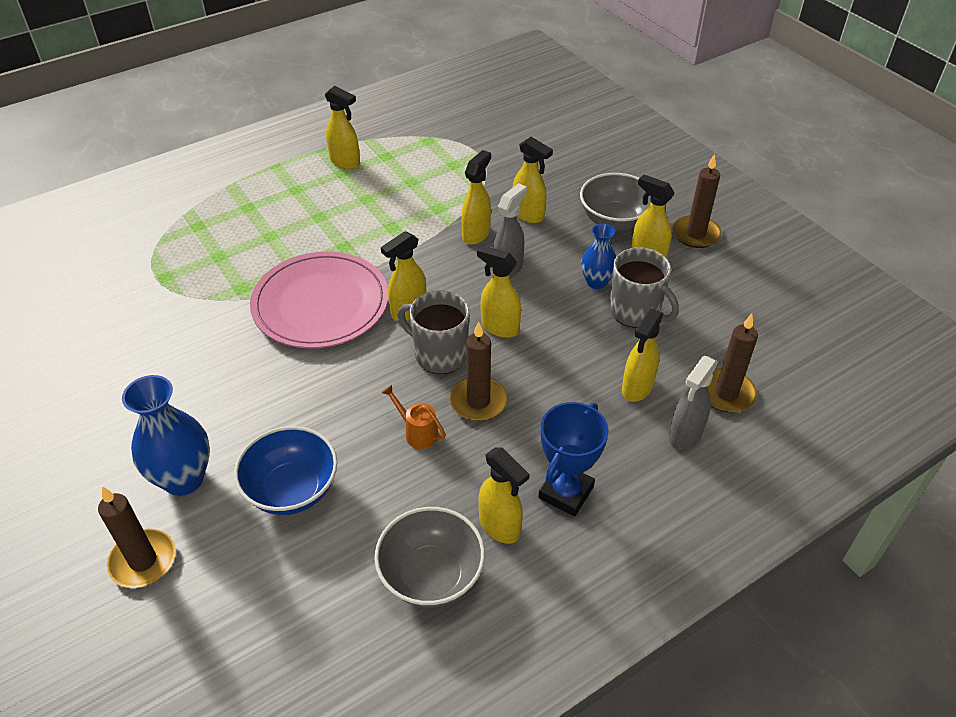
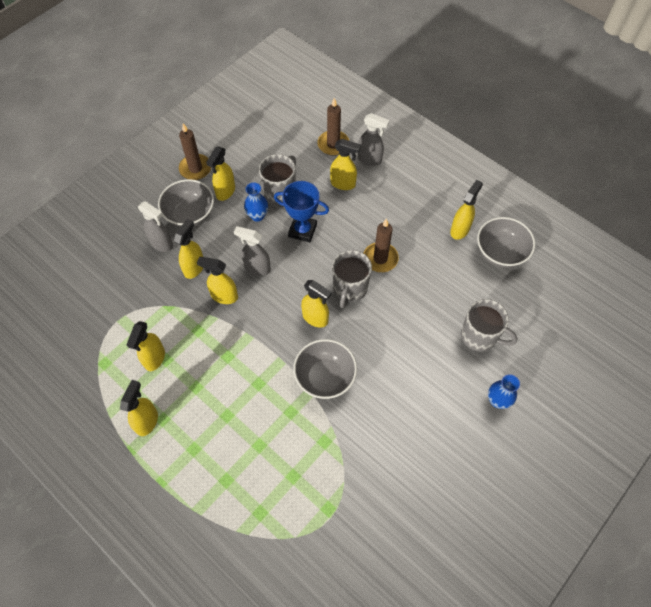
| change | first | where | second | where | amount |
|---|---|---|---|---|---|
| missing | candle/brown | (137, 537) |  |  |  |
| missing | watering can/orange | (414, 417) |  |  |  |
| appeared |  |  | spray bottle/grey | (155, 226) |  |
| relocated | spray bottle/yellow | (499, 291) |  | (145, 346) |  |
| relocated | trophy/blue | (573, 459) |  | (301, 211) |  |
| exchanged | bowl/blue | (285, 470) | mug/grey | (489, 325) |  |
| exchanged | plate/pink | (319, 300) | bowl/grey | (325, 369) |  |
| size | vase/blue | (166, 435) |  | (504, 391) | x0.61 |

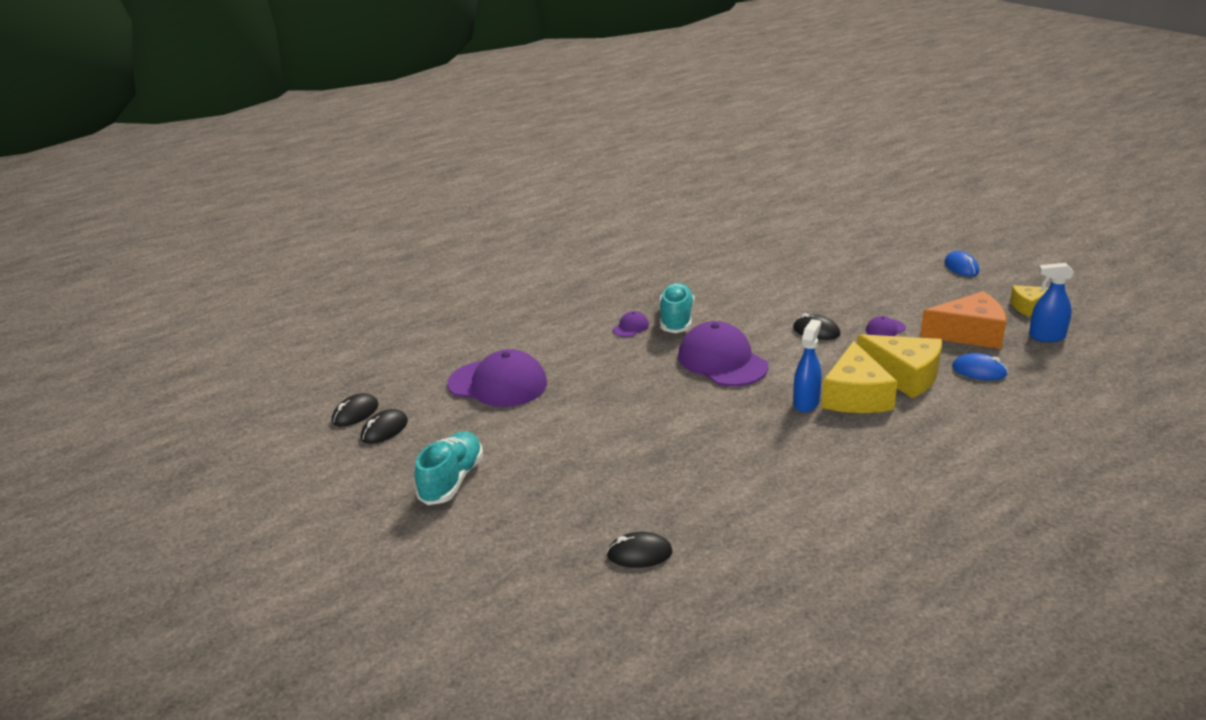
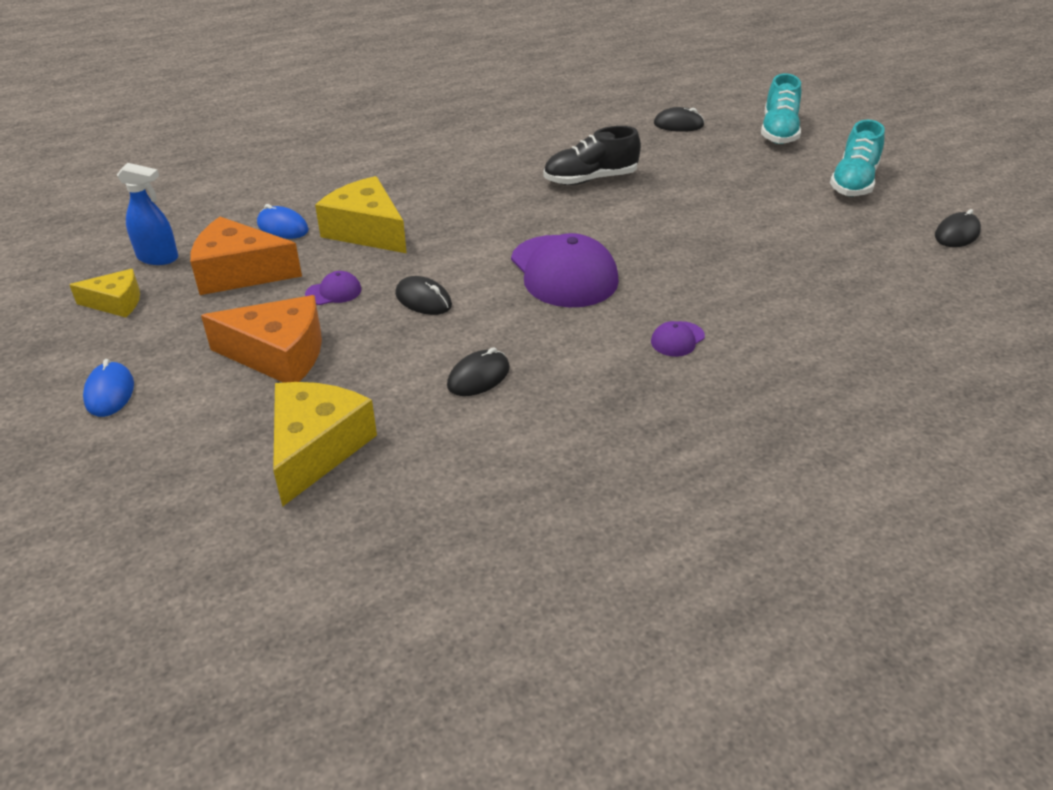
| change | first | where | second | where | amount |
|---|---|---|---|---|---|
| missing | cap/purple | (497, 378) |  |  |  |
| missing | spray bottle/blue | (807, 365) |  |  |  |
| appeared |  |  | cheese/orange | (261, 339) |  |
| appeared |  |  | shoe/black | (592, 155) |  |
| relocated | mouse/black | (355, 410) |  | (478, 371) |  |
| relocated | shoe/turquoise | (677, 308) |  | (781, 108) |  |
| relocated | cheese/yellow | (859, 377) |  | (325, 444) |  |

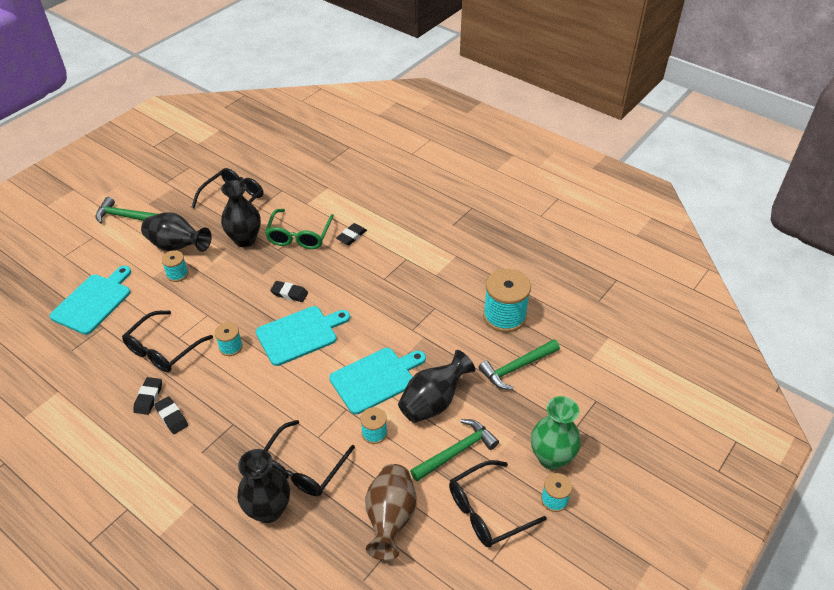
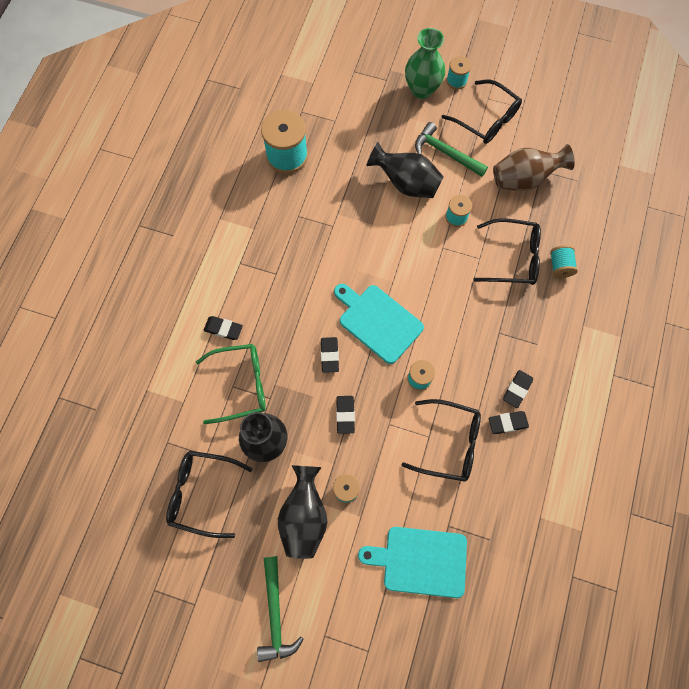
| change | first | where | second | where | amount |
|---|---|---|---|---|---|
| missing | cutting board/turquoise | (377, 381) |  |  |  |
| missing | hammer/green | (519, 364) |  |  |  |
| appeared |  |  | eraser/black | (345, 415) |  |
| exchanged | vase/black | (263, 486) | spool/turquoise | (564, 261) |  |

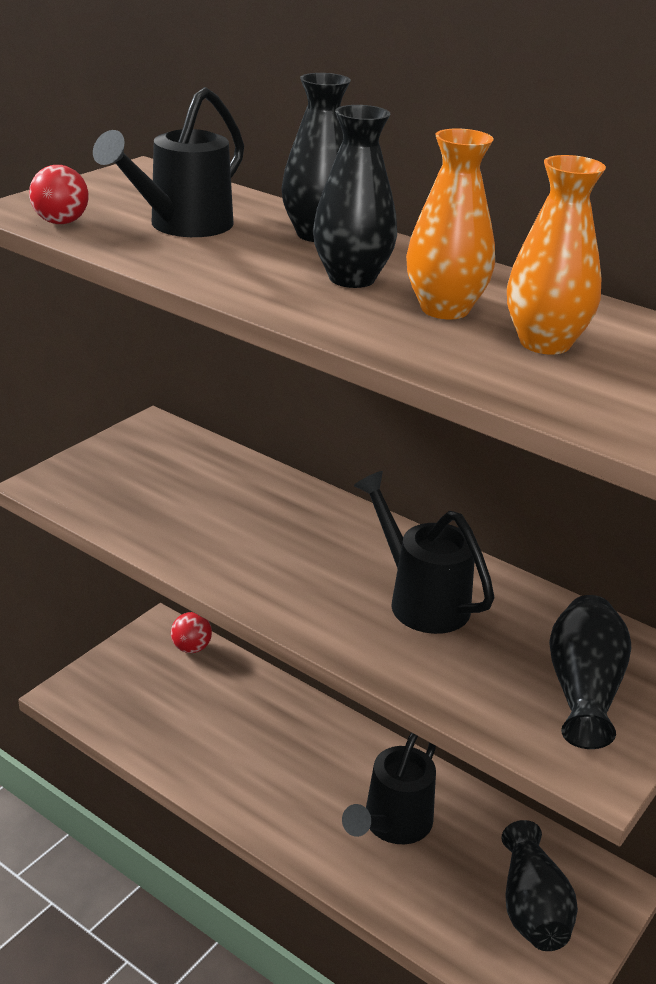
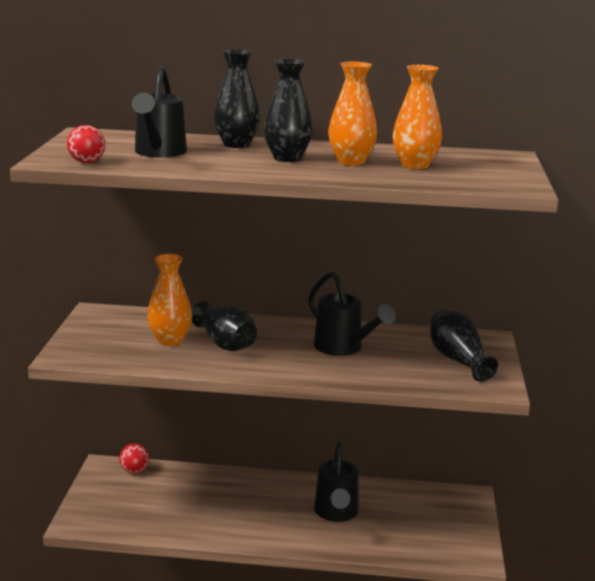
| change | first | where | second | where | amount |
|---|---|---|---|---|---|
| appeared |  |  | vase/orange | (169, 300) |  |
| relocated | vase/black | (539, 885) |  | (224, 326) |  |
| spun | watering can/black | (424, 552) |  | (351, 314) | 150 degrees counterclockwise |

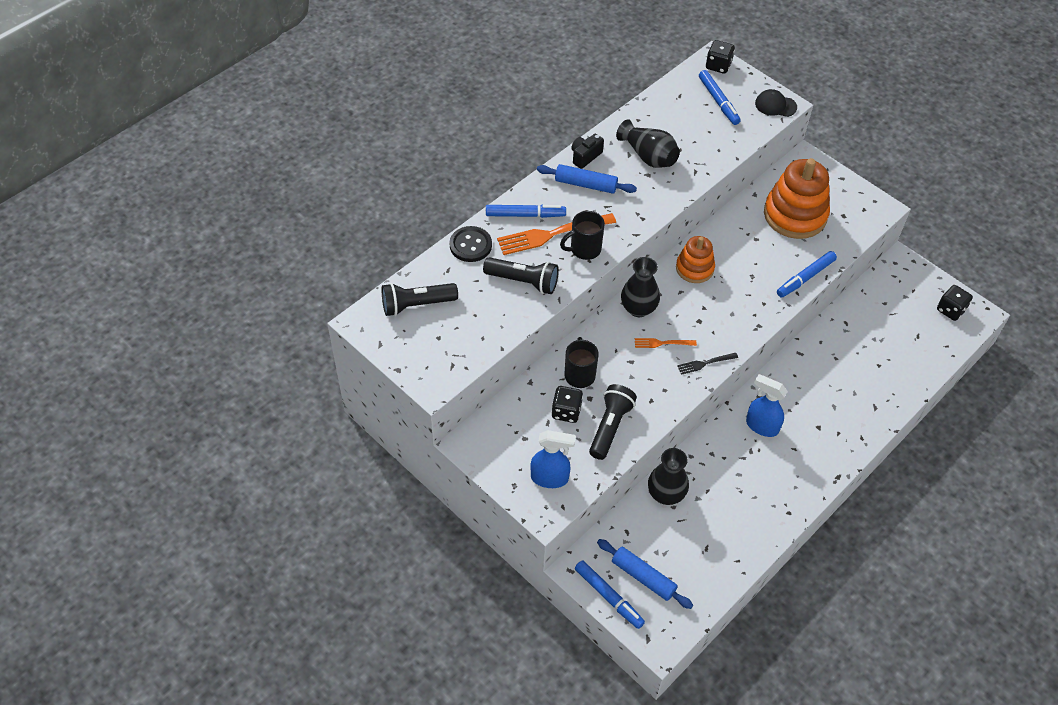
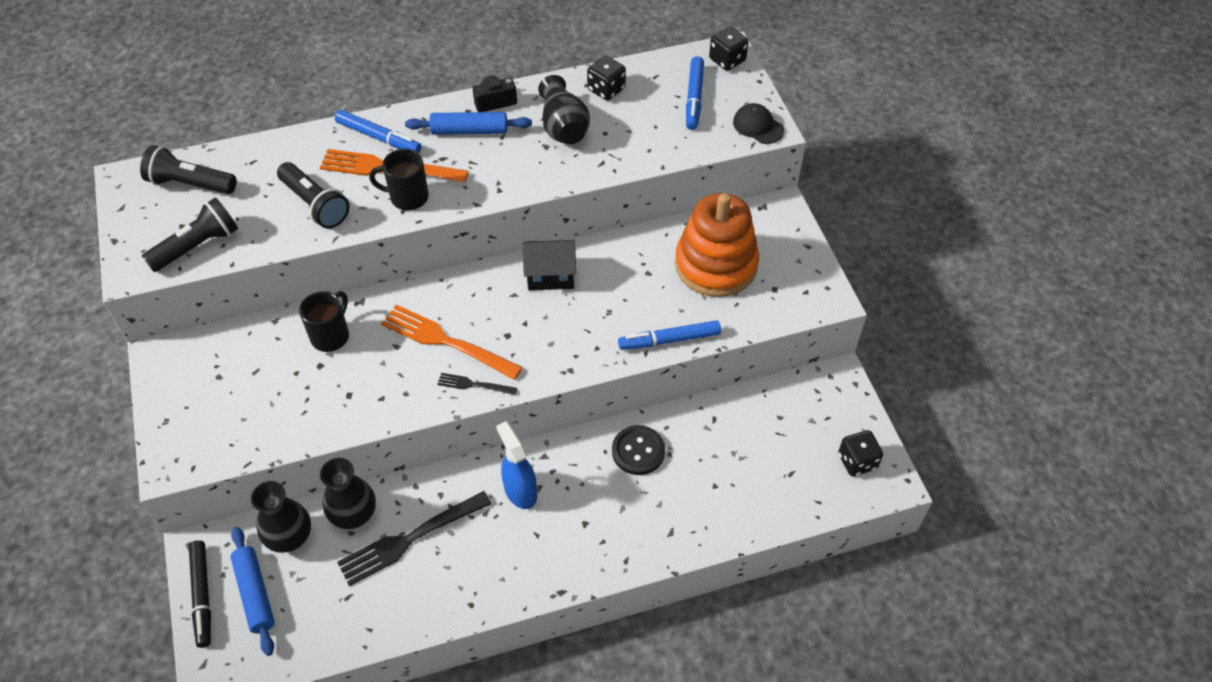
| change | first | where | second | where | amount |
|---|---|---|---|---|---|
| missing | spray bottle/blue | (553, 459) |  |  |  |
| appeared |  |  | fork/black | (414, 538) |  |
| relocated | button/black | (470, 244) |  | (638, 450) |  |
| relocated | dice/black | (567, 404) |  | (606, 78) |  |
| relocated | flashlight/black | (613, 422) |  | (190, 234) |  |
| relocated | vase/black | (640, 287) |  | (281, 517) |  |
| exchanged | stacking toy/orange | (695, 259) | house/black | (549, 265) |  |
| colour | marker/blue | (610, 594) | marker/black | (200, 594) |  |
| spun | rolling pin/blue | (587, 179) |  | (468, 123) | 45 degrees counterclockwise |
| size | fork/orange | (666, 343) |  | (452, 342) | x1.98 |

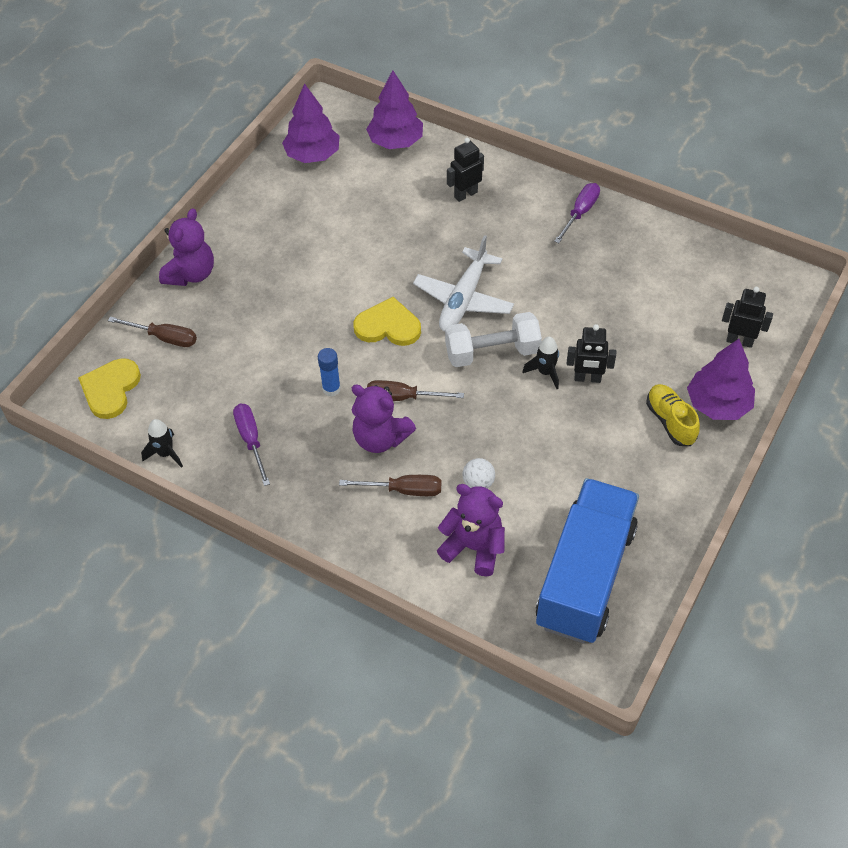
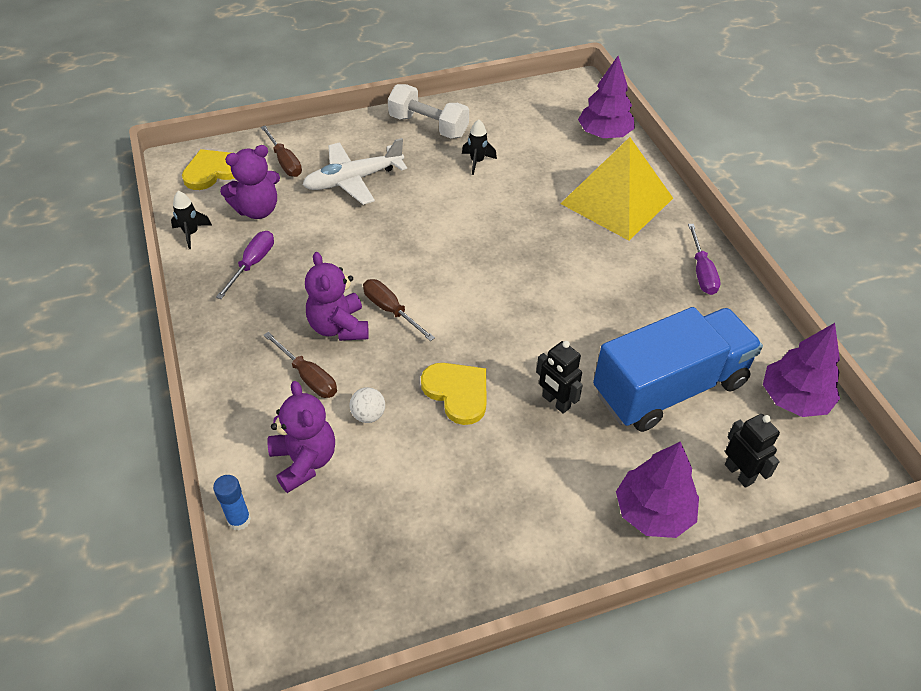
| change | first | where | second | where | amount |
|---|---|---|---|---|---|
| missing | shoe/yellow | (673, 415) |  |  |  |
| relocated | teddy bear/purple | (186, 247) |  | (250, 182) |  |
| relocated | tree/purple | (311, 123) |  | (801, 370) |  |
| relocated | glue stick/blue | (329, 372) |  | (232, 502) |  |
| relocated | heart/yellow | (387, 321) |  | (453, 394) |  |
| relocated | plane/white | (463, 283) |  | (354, 171) |  |
| relocated | dumbbell/white | (493, 339) |  | (428, 111) |  |
| relocated | rocket/black | (540, 363) |  | (479, 147) |  |
| relocated | truck/blue | (587, 560) |  | (678, 369) |  |
| exchanged | robot/black | (465, 170) | pyramid/yellow | (616, 189) |  |
| spun | screwdriver/purple | (577, 213) |  | (704, 259) | 105 degrees clockwise |

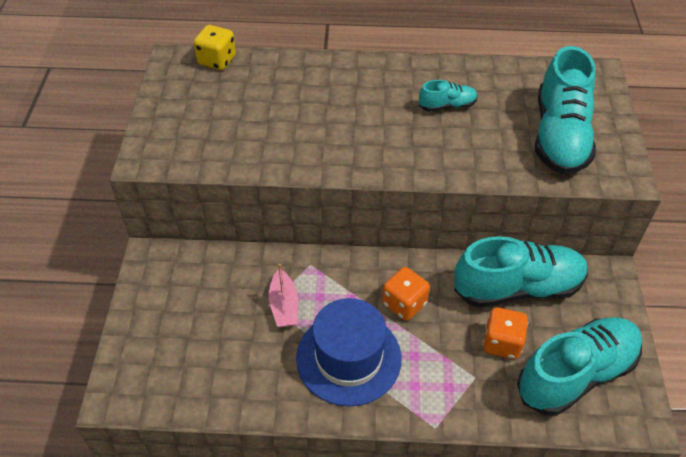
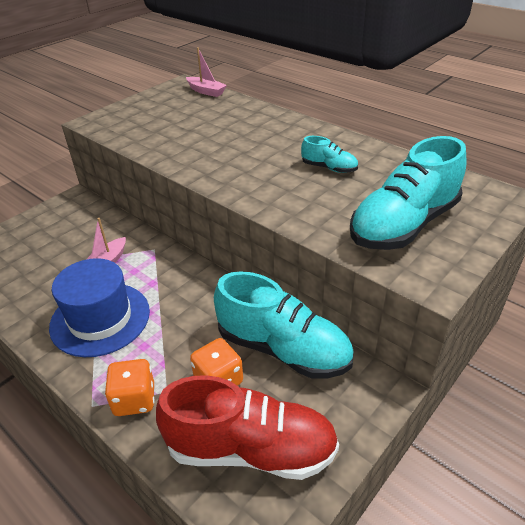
| change | first | where | second | where | amount |
|---|---|---|---|---|---|
| relocated | dice/orange | (406, 294) |  | (130, 387) |  |
| exchanged | dice/yellow | (215, 47) | boat/pink | (206, 72) |  |
| colour | shoe/turquoise | (579, 366) | shoe/red | (247, 427) |  |

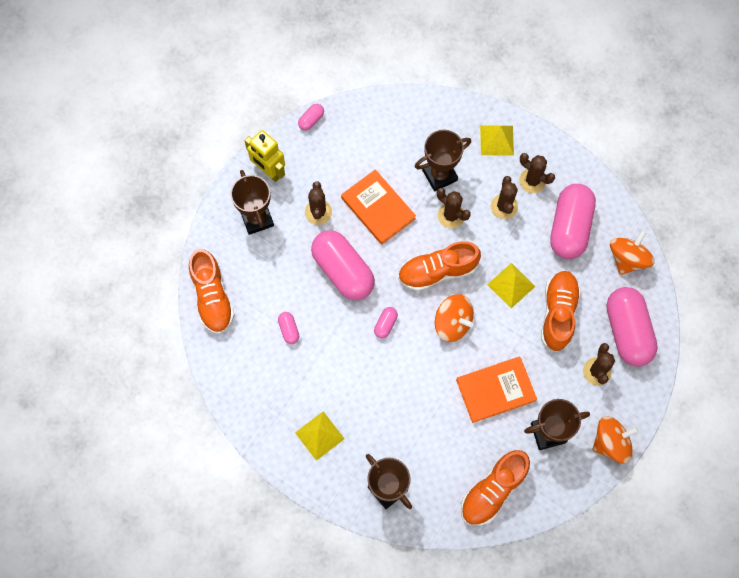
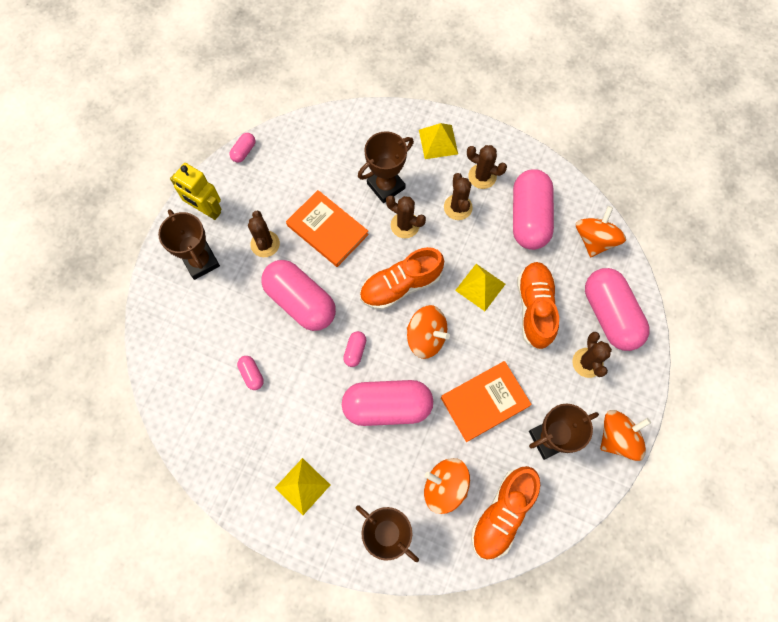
| change | first | where | second | where | amount |
|---|---|---|---|---|---|
| missing | shoe/orange | (212, 291) |  |  |  |
| appeared |  |  | capsule/pink | (387, 403) |  |
| appeared |  |  | spinning top/orange | (447, 486) |  |

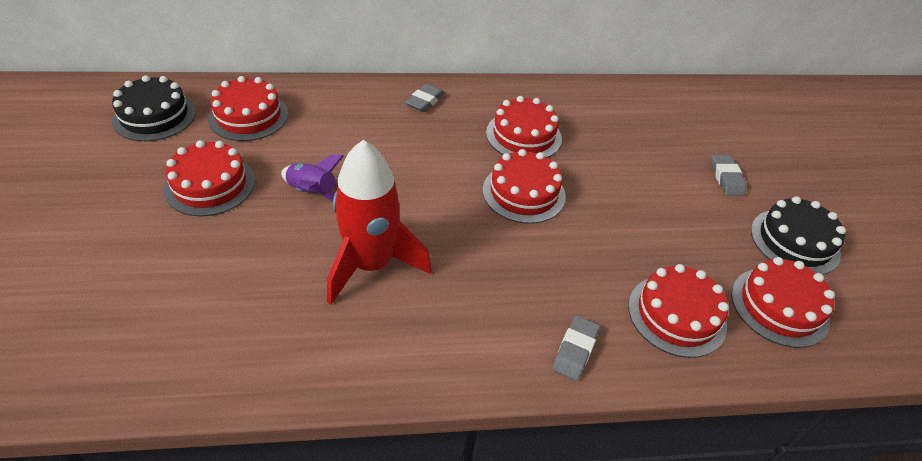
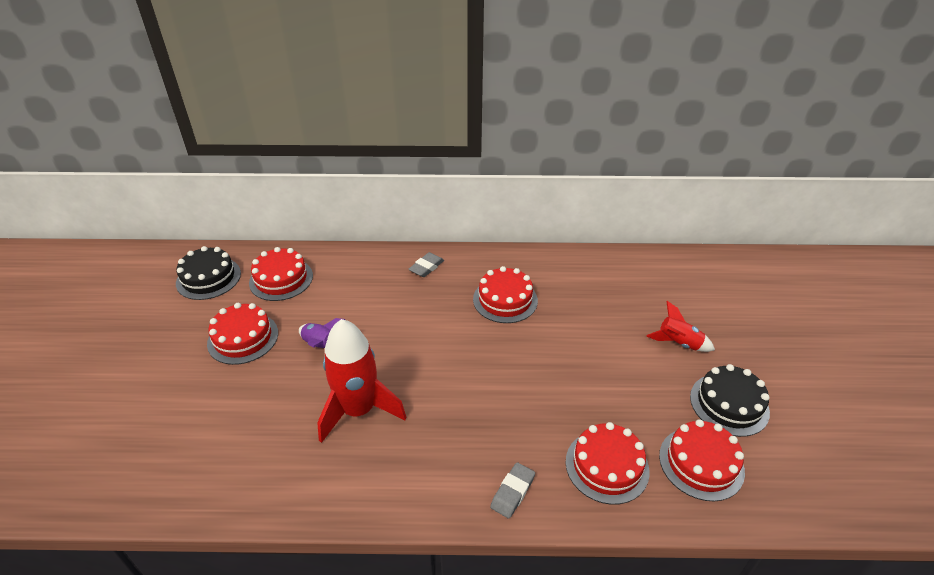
| change | first | where | second | where | amount |
|---|---|---|---|---|---|
| missing | cake/red | (524, 186) |  |  |  |
| exchanged | eraser/grey | (728, 175) | rocket/red | (681, 326) |  |

